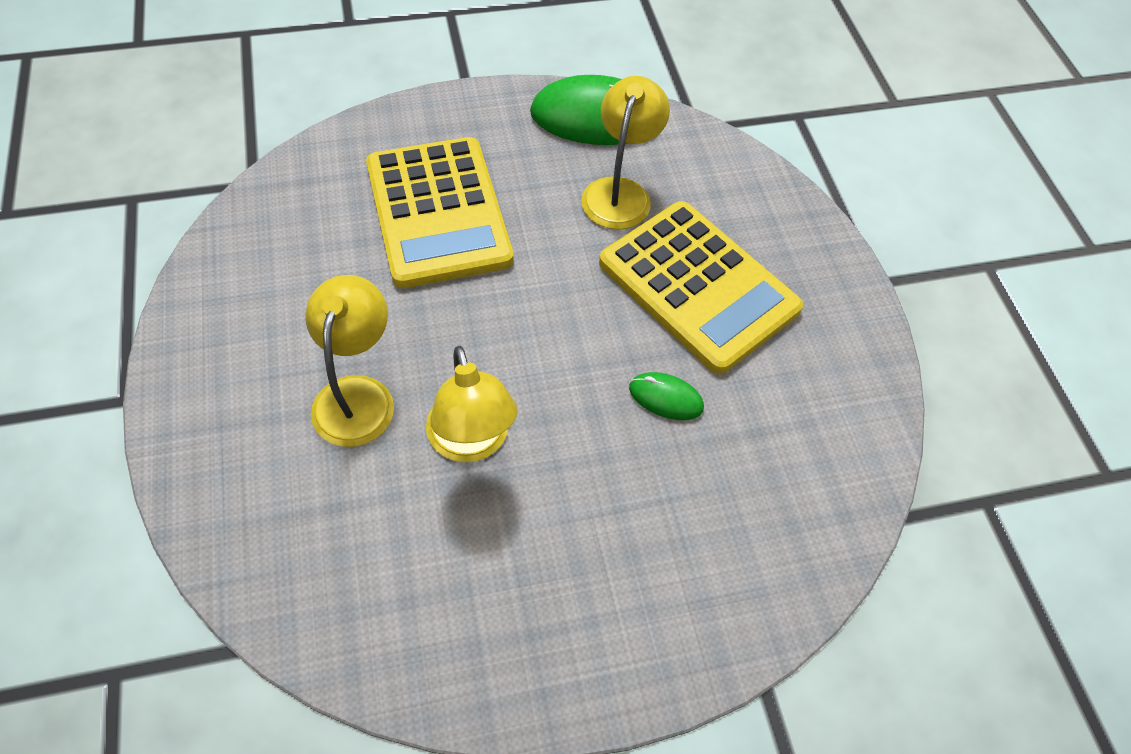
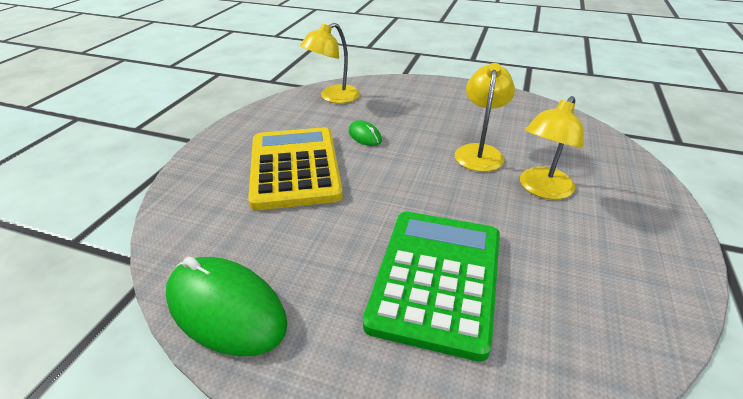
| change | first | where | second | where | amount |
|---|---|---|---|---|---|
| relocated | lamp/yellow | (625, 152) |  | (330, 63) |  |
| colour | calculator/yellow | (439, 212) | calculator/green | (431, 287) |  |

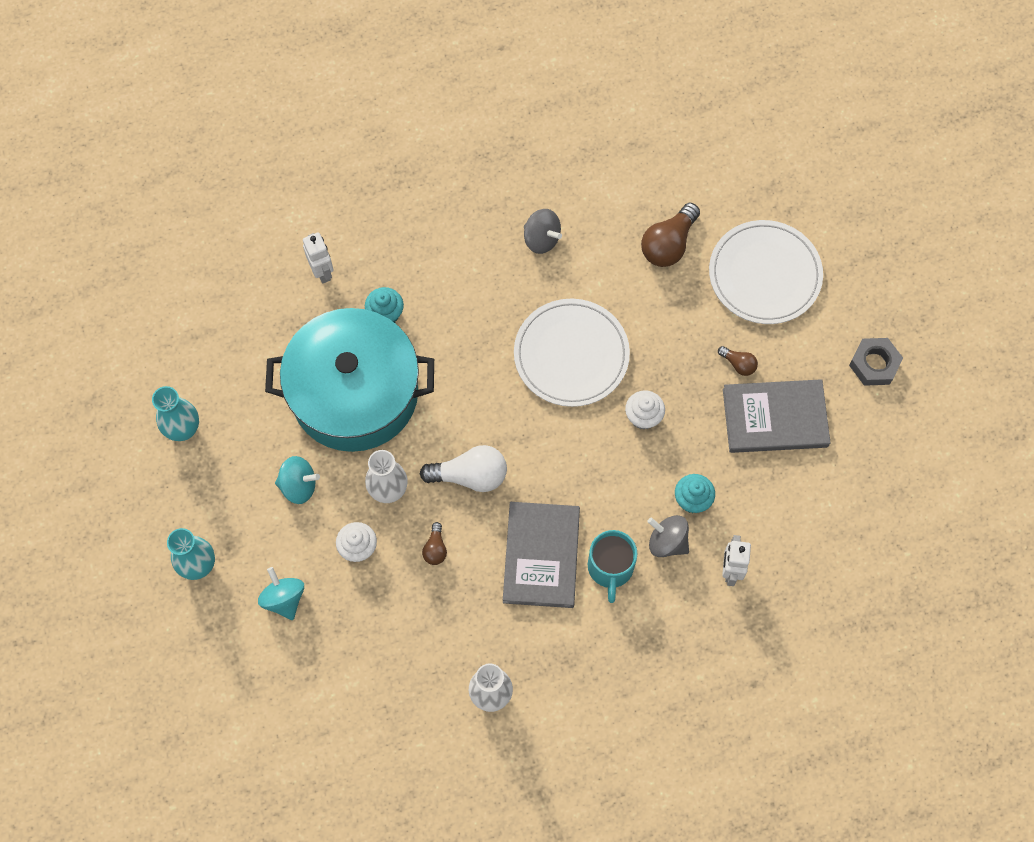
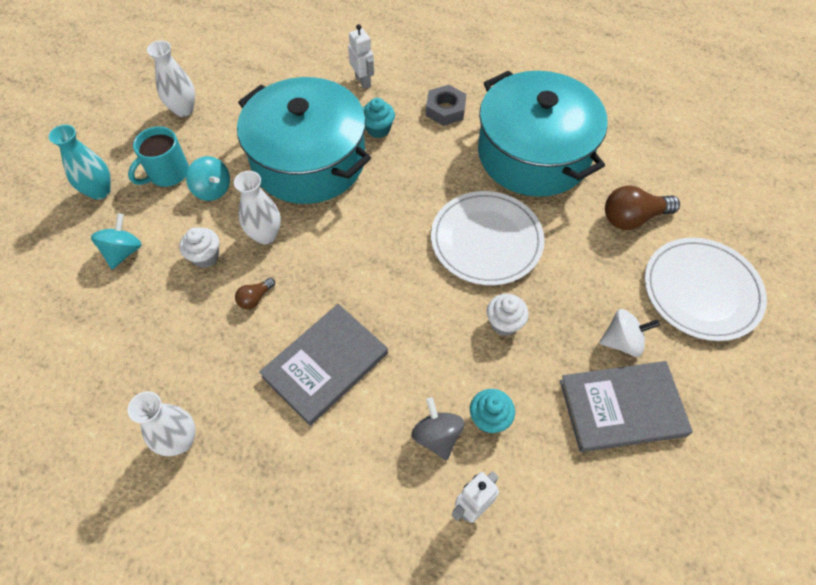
| change | first | where | second | where | amount |
|---|---|---|---|---|---|
| missing | light bulb/white | (463, 468) |  |  |  |
| relocated | mug/turquoise | (612, 566) |  | (158, 156) |  |
| relocated | nut/grey | (876, 362) |  | (446, 105) |  |
| exchanged | spinning top/grey | (543, 231) | pot/turquoise | (543, 133) |  |
| exchanged | light bulb/brown | (738, 361) | spinning top/white | (629, 333) |  |
| colour | vase/turquoise | (175, 413) | vase/white | (171, 79) |  |
| spun | robot/white | (318, 258) |  | (361, 56) | 45 degrees counterclockwise |
| spun | book/grey | (777, 416) |  | (626, 406) | 45 degrees counterclockwise |

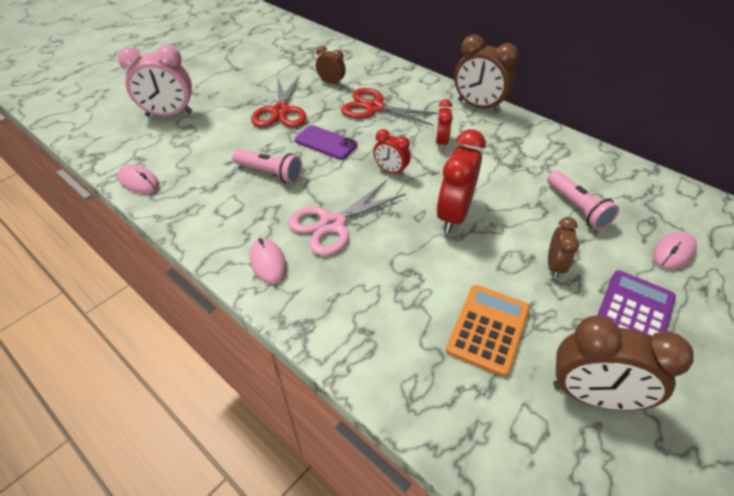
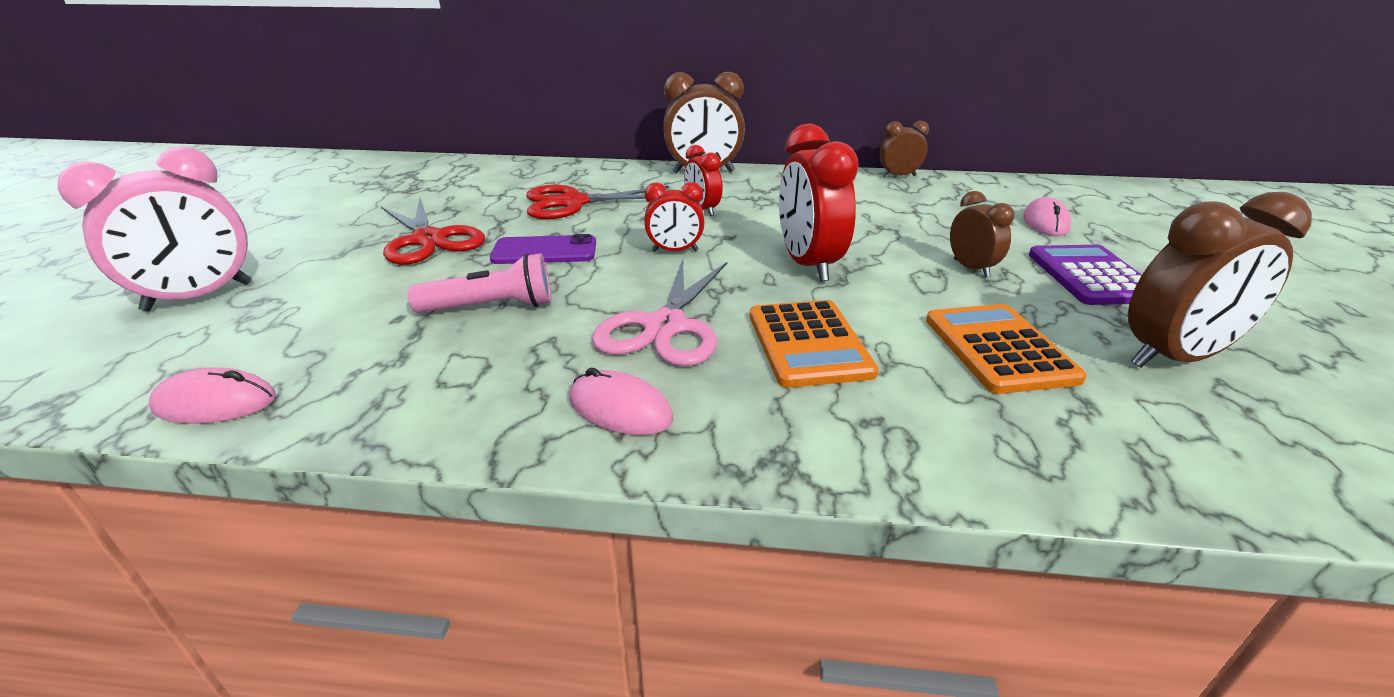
| change | first | where | second | where | amount |
|---|---|---|---|---|---|
| missing | flashlight/pink | (583, 200) |  |  |  |
| appeared |  |  | calculator/orange | (814, 344) |  |
| relocated | clock/brown | (331, 66) |  | (904, 149) |  |

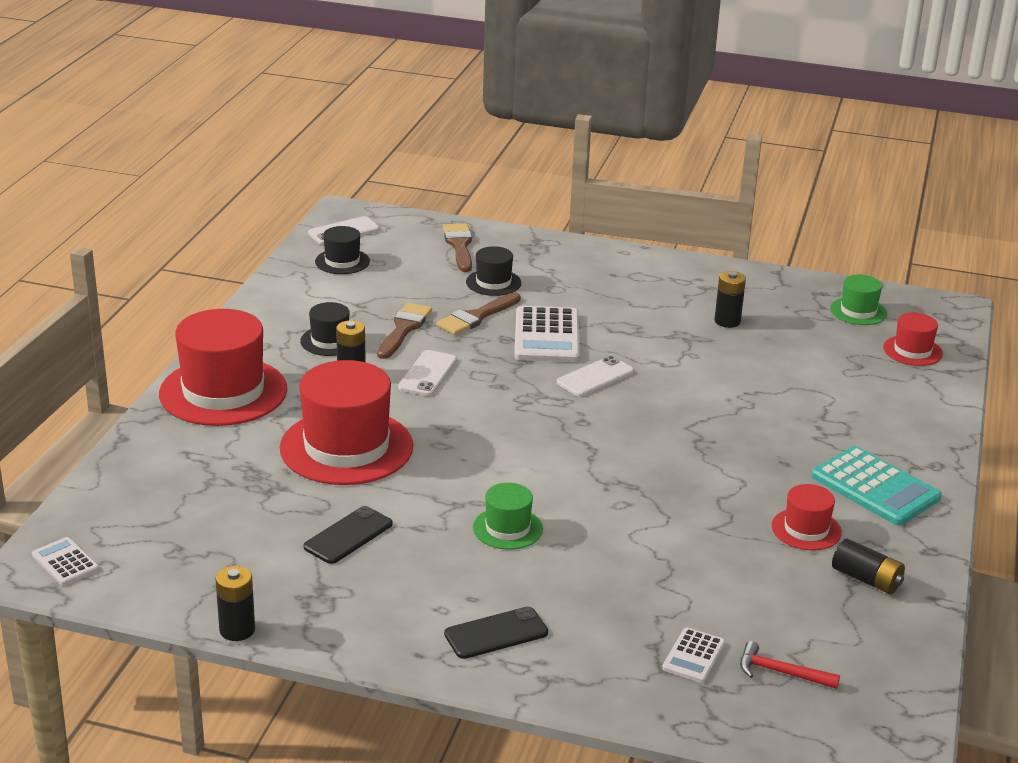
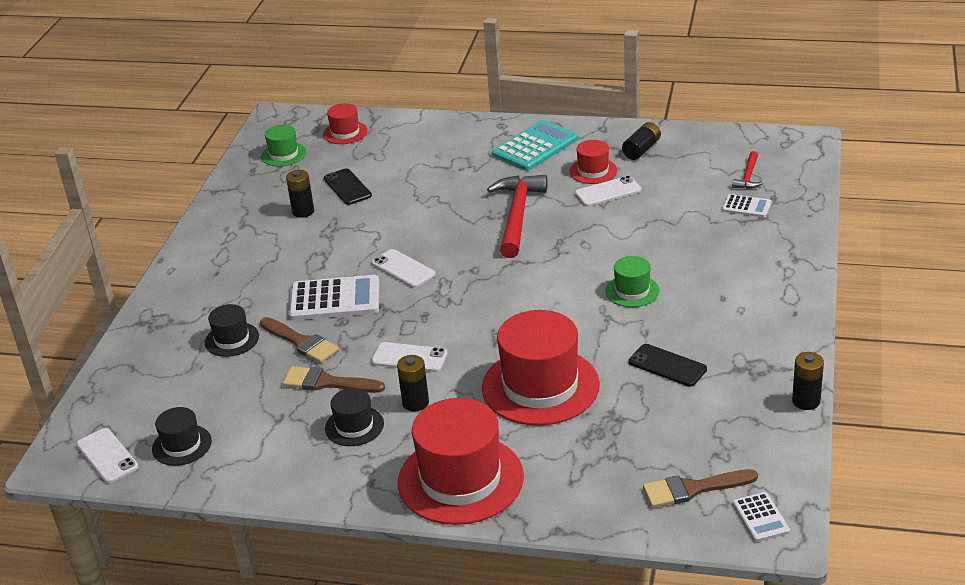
| change | first | where | second | where | amount |
|---|---|---|---|---|---|
| appeared |  |  | hammer/red | (517, 216) |  |
| appeared |  |  | phone/white | (608, 191) |  |
| relocated | brush/brown | (457, 248) |  | (700, 488) |  |
| relocated | phone/black | (496, 632) |  | (348, 186) |  |
| spun | calculator/white | (65, 561) |  | (761, 517) | 60 degrees counterclockwise |

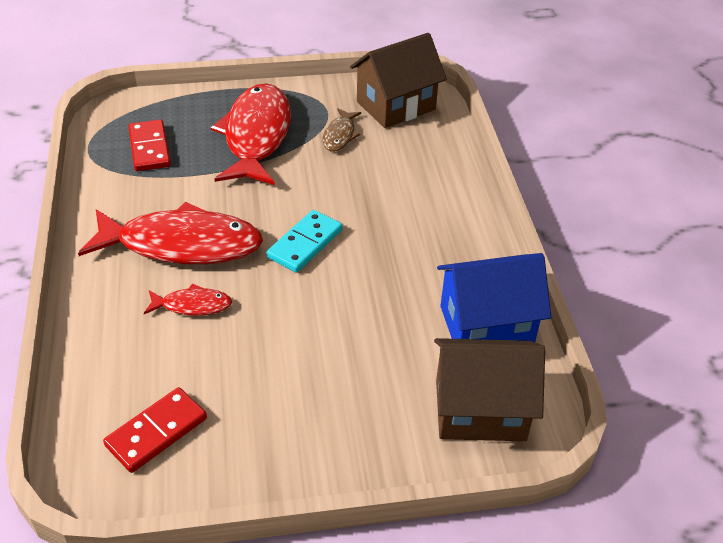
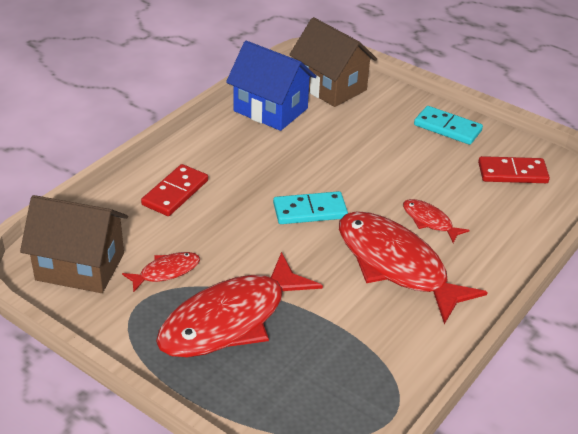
| change | first | where | second | where | amount |
|---|---|---|---|---|---|
| appeared |  |  | domino/turquoise | (448, 125) |  |
| relocated | domino/red | (149, 145) |  | (174, 190) |  |
| colour | fish/brown | (341, 130) | fish/red | (161, 272) |  |

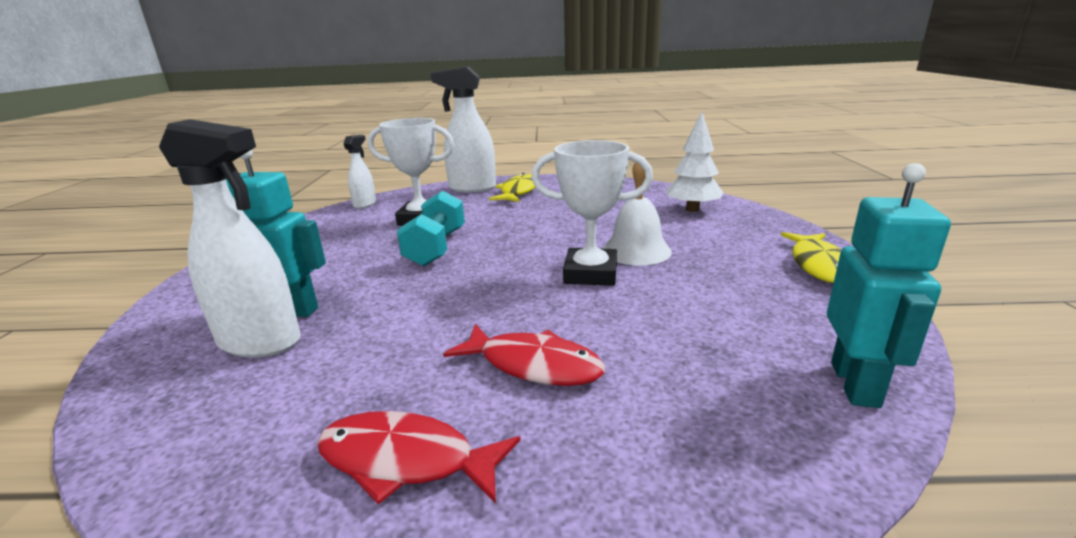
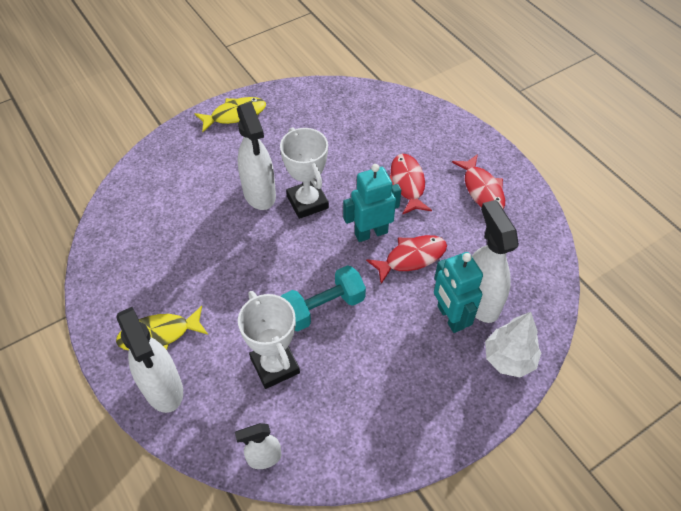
| change | first | where | second | where | amount |
|---|---|---|---|---|---|
| appeared |  |  | fish/red | (406, 259) |  |
| relocated | tree/white | (695, 161) |  | (513, 345) |  |
| relocated | robot/turquoise | (889, 285) |  | (372, 203) |  |
| exchanged | bell/white | (637, 214) | spray bottle/white | (256, 156) |  |

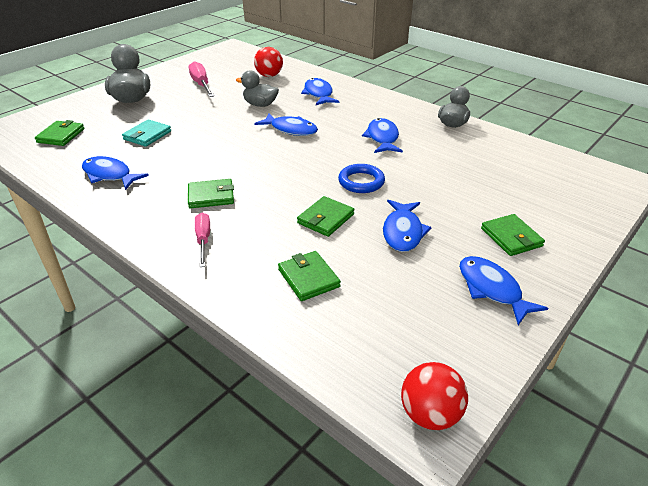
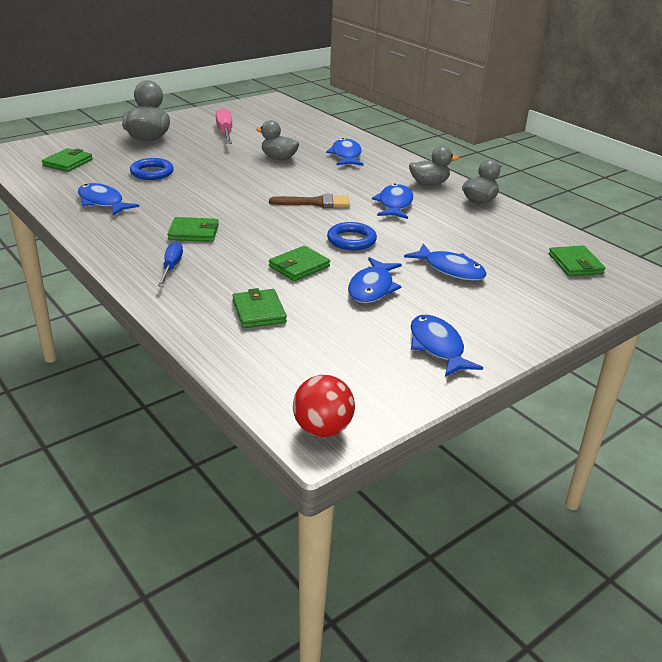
| change | first | where | second | where | amount |
|---|---|---|---|---|---|
| missing | ball/red | (268, 62) |  |  |  |
| appeared |  |  | brush/brown | (309, 201) |  |
| appeared |  |  | duck/grey | (434, 166) |  |
| relocated | fish/blue | (286, 124) |  | (445, 262) |  |
| relocated | wallet/green | (513, 235) |  | (577, 261) |  |
| exchanged | wallet/turquoise | (146, 133) | ring/blue | (152, 169) |  |
| colour | screwdriver/pink | (202, 240) | screwdriver/blue | (170, 264) |  |

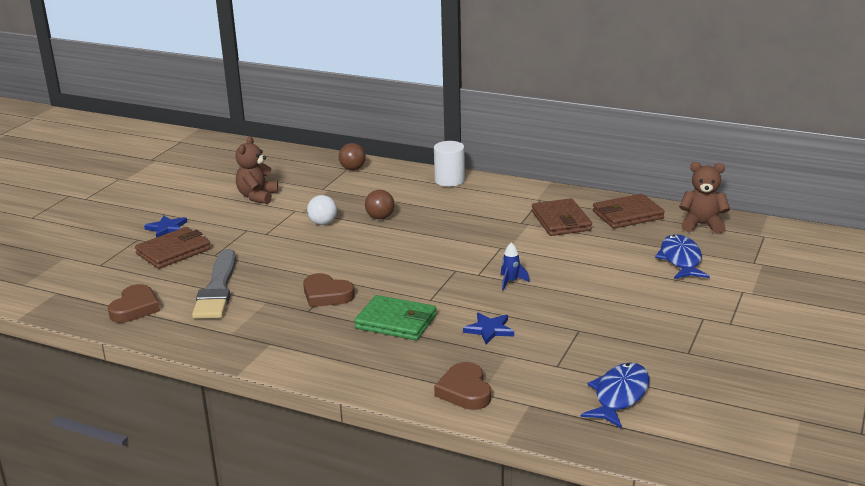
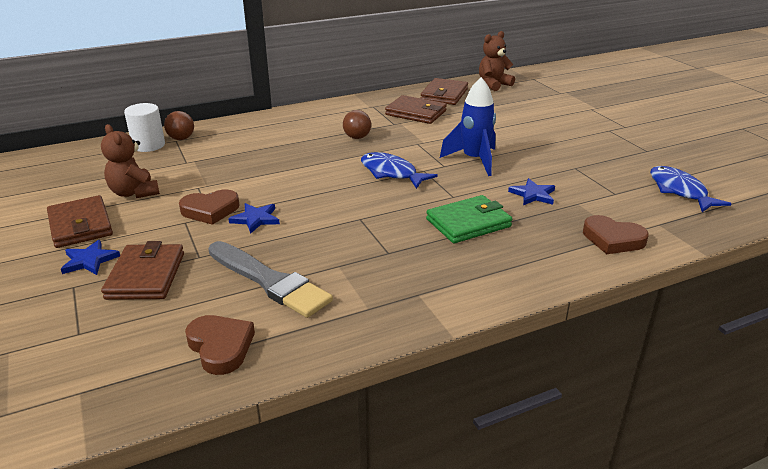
| change | first | where | second | where | amount |
|---|---|---|---|---|---|
| missing | ball/white | (322, 210) |  |  |  |
| appeared |  |  | wallet/brown | (80, 221) |  |
| appeared |  |  | star/blue | (254, 218) |  |
| relocated | heart/brown | (329, 290) |  | (209, 207) |  |
| relocated | ball/brown | (380, 204) |  | (357, 124) |  |
| relocated | cylinder/white | (449, 164) |  | (144, 127) |  |
| relocated | fish/blue | (682, 256) |  | (399, 170) |  |
| size | rocket/blue | (515, 266) |  | (468, 126) | x2.10 |

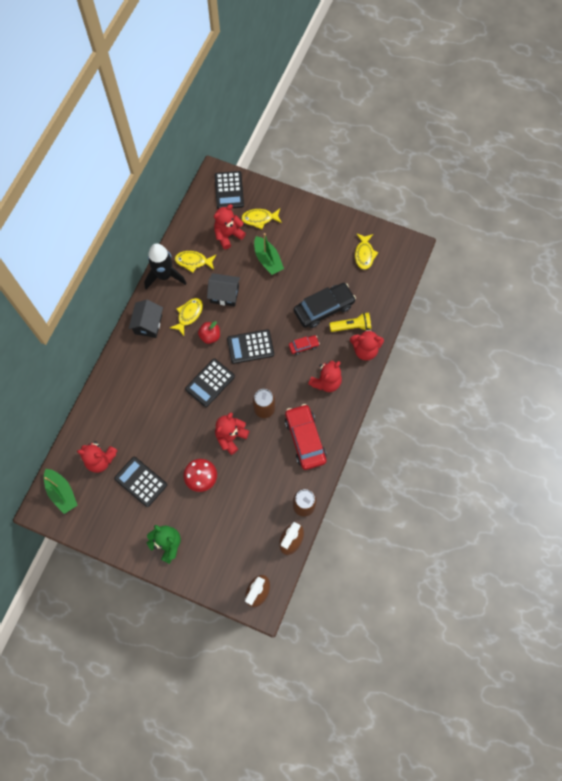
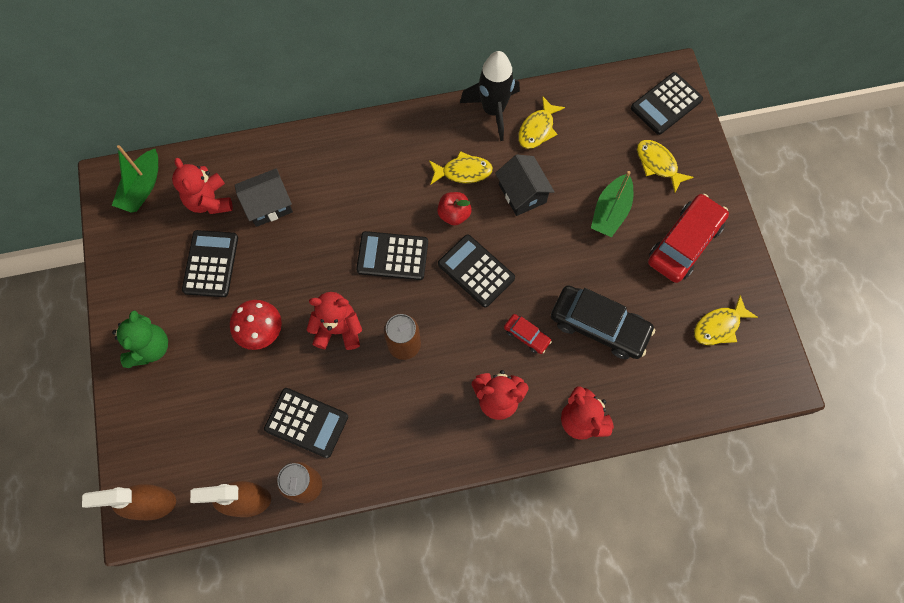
| change | first | where | second | where | amount |
|---|---|---|---|---|---|
| missing | teddy bear/red | (230, 226) |  |  |  |
| missing | flashlight/yellow | (350, 322) |  |  |  |
| appeared |  |  | calculator/black | (306, 423) |  |
| relocated | house/black | (145, 319) |  | (264, 197) |  |
| relocated | car/red | (306, 437) |  | (688, 238) |  |
| spun | fish/yellow | (195, 262) |  | (541, 122) | 120 degrees counterclockwise |

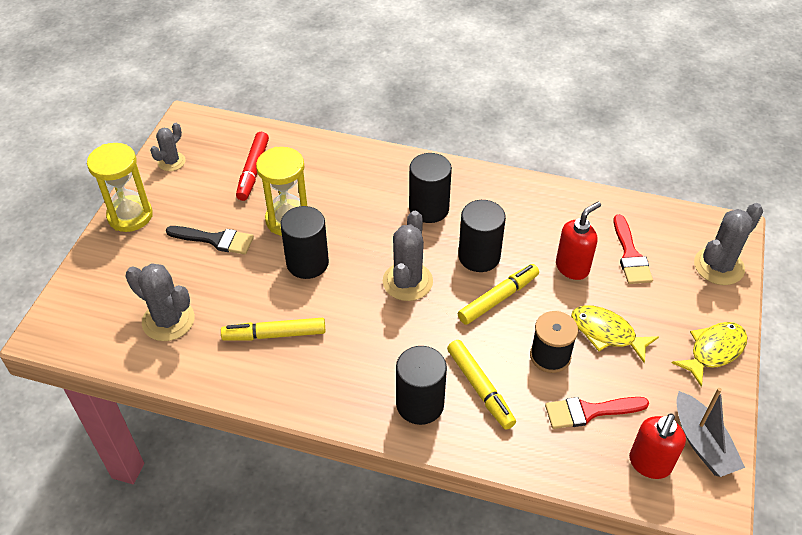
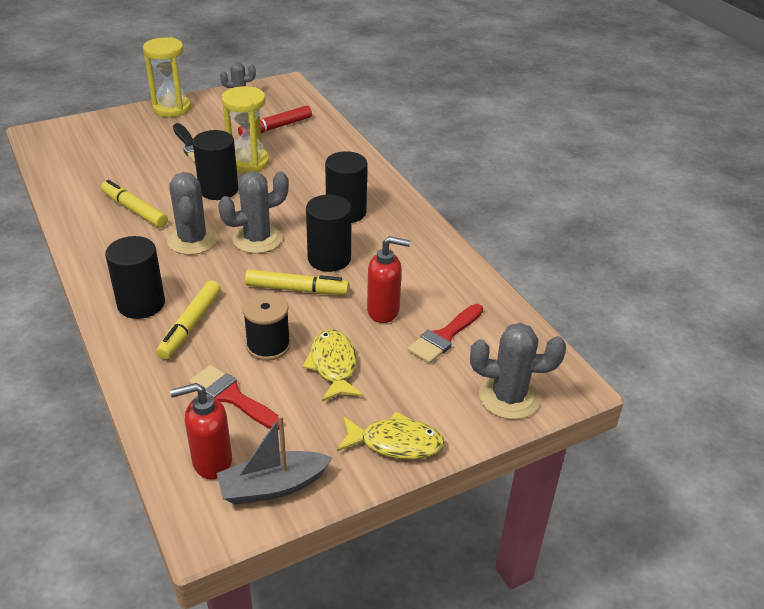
| change | first | where | second | where | amount |
|---|---|---|---|---|---|
| relocated | cactus/grey | (160, 302) |  | (192, 213) |  |
| spun | boat/grey | (710, 432) |  | (275, 460) | 45 degrees clockwise |

